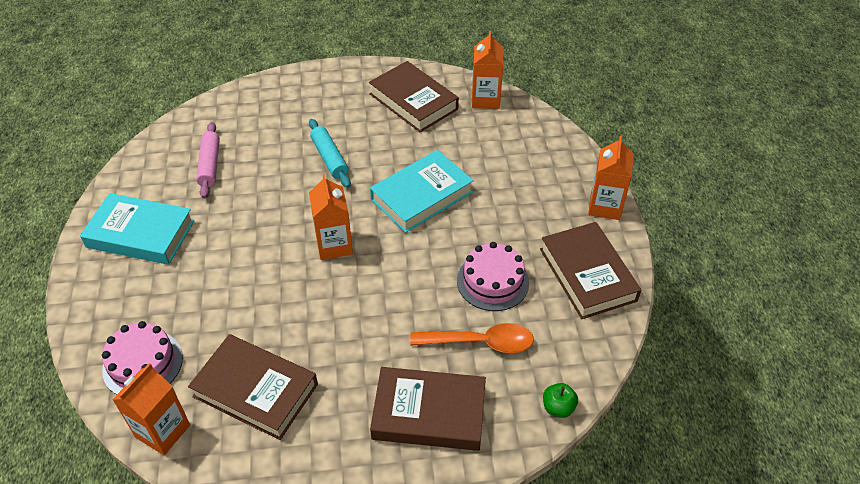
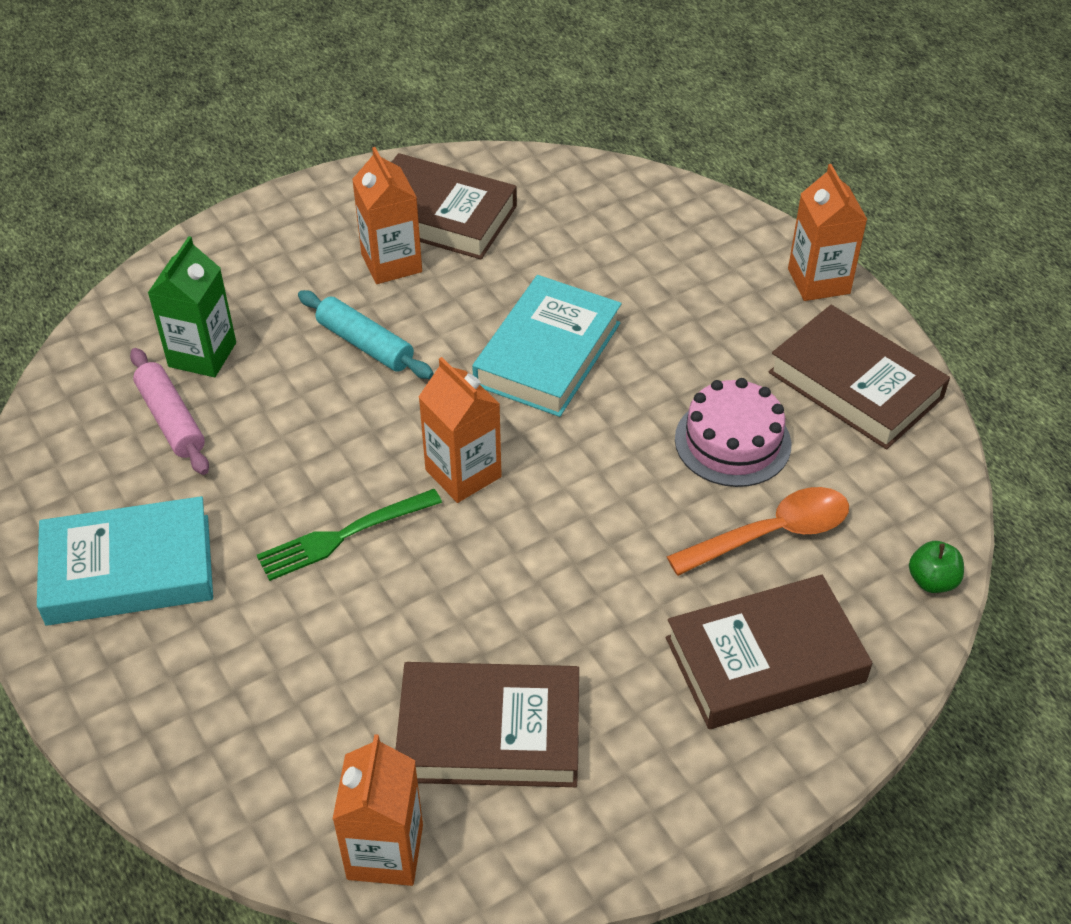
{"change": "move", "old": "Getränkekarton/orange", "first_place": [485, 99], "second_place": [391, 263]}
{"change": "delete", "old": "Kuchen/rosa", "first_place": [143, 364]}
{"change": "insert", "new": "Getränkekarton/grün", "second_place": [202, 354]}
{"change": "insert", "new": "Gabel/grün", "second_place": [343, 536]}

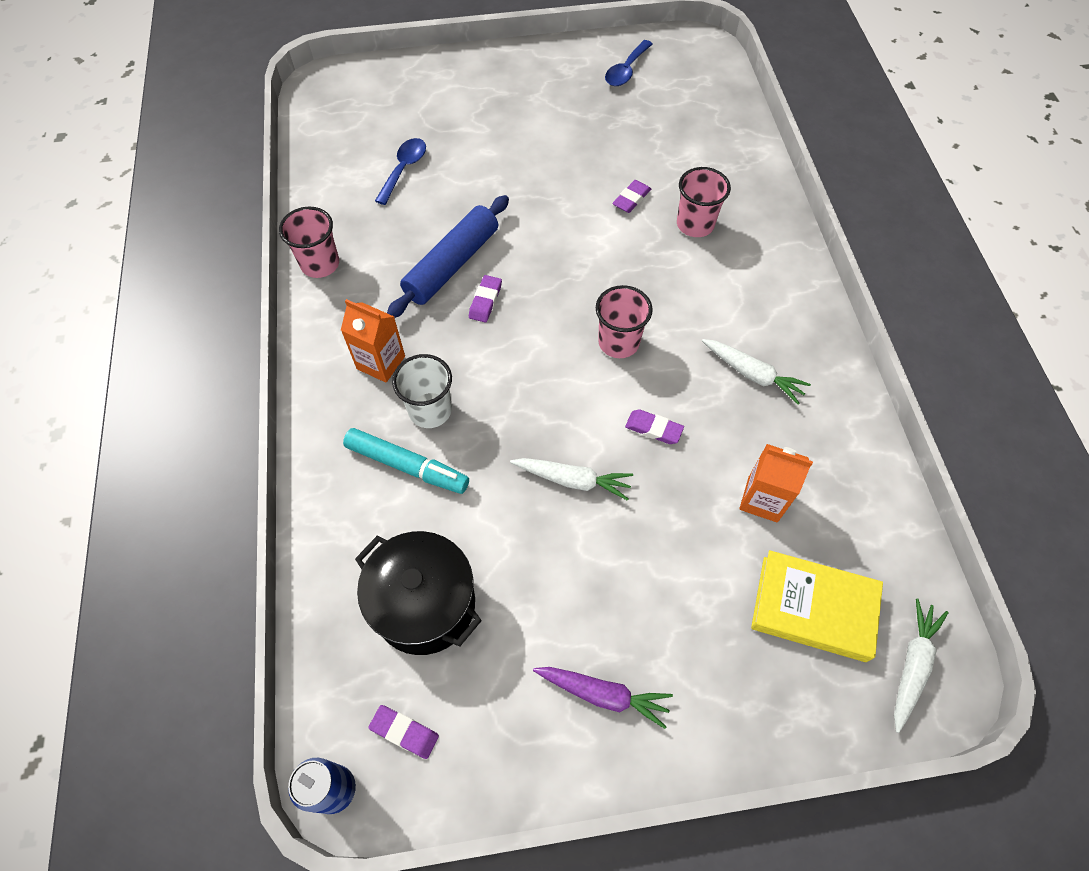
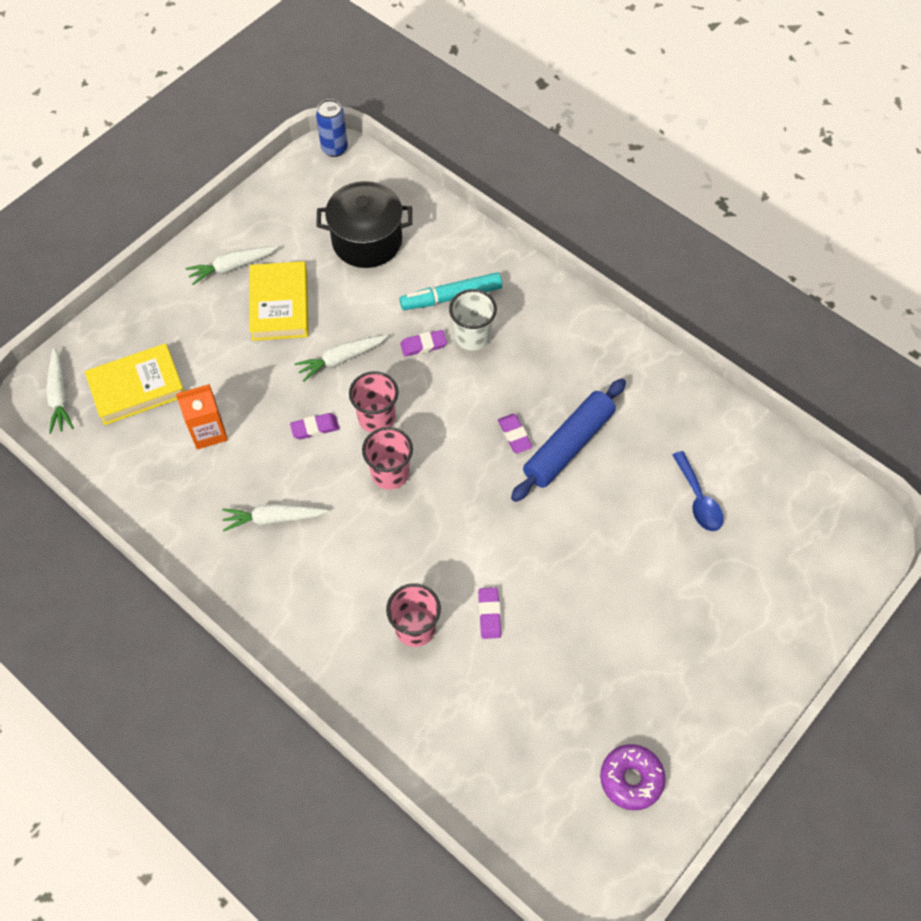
{"change": "replace", "old": "Löffel/blau", "new": "Donut/lila", "first_place": [626, 70], "second_place": [631, 779]}
{"change": "rotate", "old": "Nudelholz/blau", "first_place": [452, 264], "second_place": [568, 445], "degrees": 45}
{"change": "move", "old": "Becher/rosa", "first_place": [320, 264], "second_place": [376, 418]}
{"change": "delete", "old": "Getränkekarton/orange", "first_place": [381, 362]}
{"change": "recolor", "old": "Karotte/lila", "new": "Karotte/weiß", "first_place": [603, 694], "second_place": [232, 267]}
{"change": "move", "old": "Radiergummi/lila", "first_place": [404, 732], "second_place": [423, 345]}
{"change": "insert", "new": "Buch/gelb", "second_place": [280, 305]}

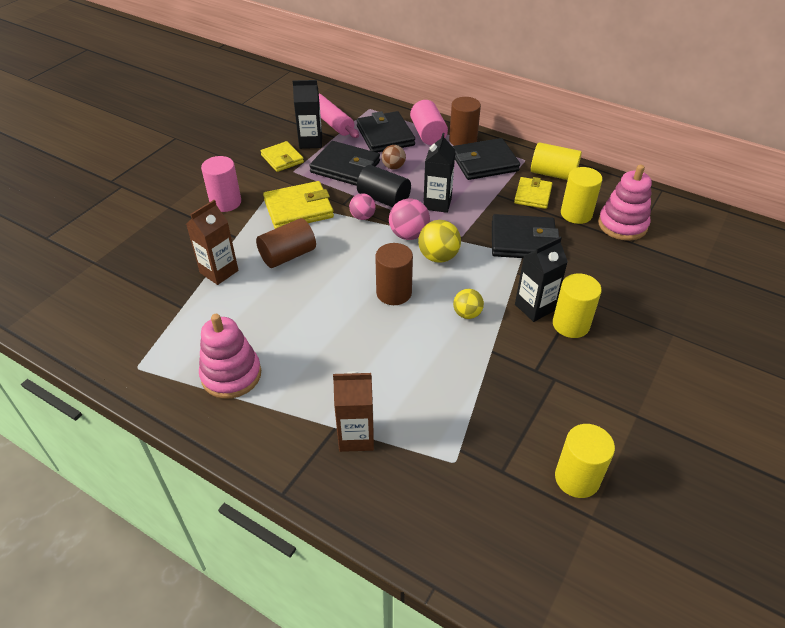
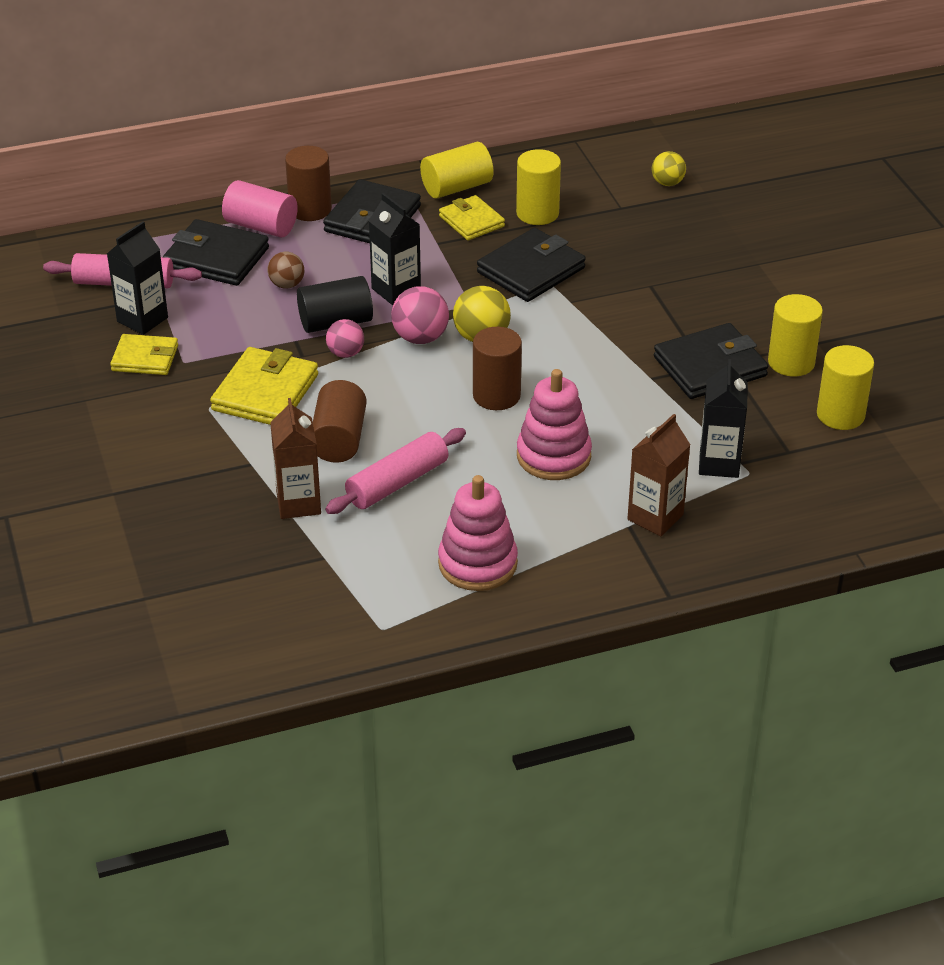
{"change": "move", "old": "Geldbörse/schwarz", "first_place": [345, 167], "second_place": [710, 366]}
{"change": "delete", "old": "Vollzylinder/rosa", "first_place": [225, 202]}
{"change": "move", "old": "Stapelspielzeug/rosa", "first_place": [622, 225], "second_place": [553, 456]}
{"change": "move", "old": "Getränkekarton/schwarz", "first_place": [534, 307], "second_place": [719, 463]}
{"change": "move", "old": "Vollzylinder/gelb", "first_place": [571, 324], "second_place": [791, 362]}
{"change": "move", "old": "Ball/gelb", "first_place": [467, 314], "second_place": [667, 183]}
{"change": "insert", "new": "Nudelholz/rosa", "second_place": [397, 483]}

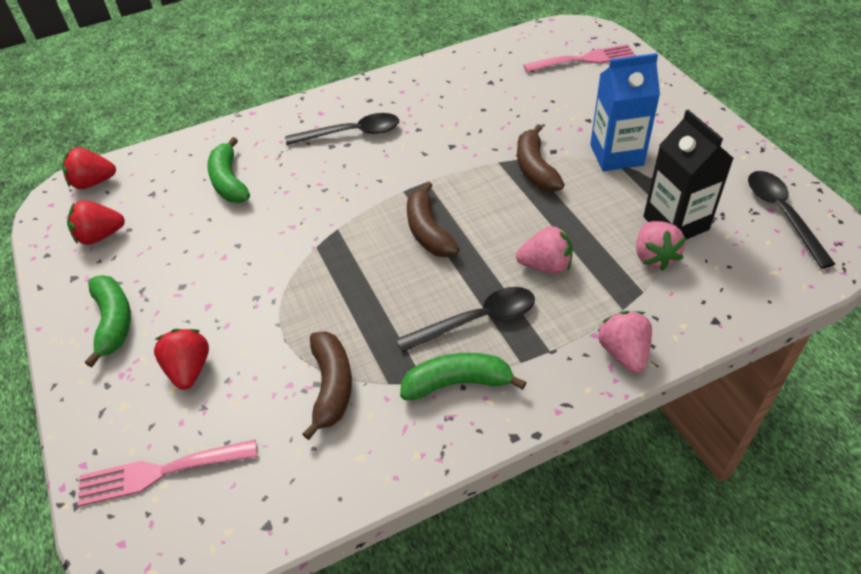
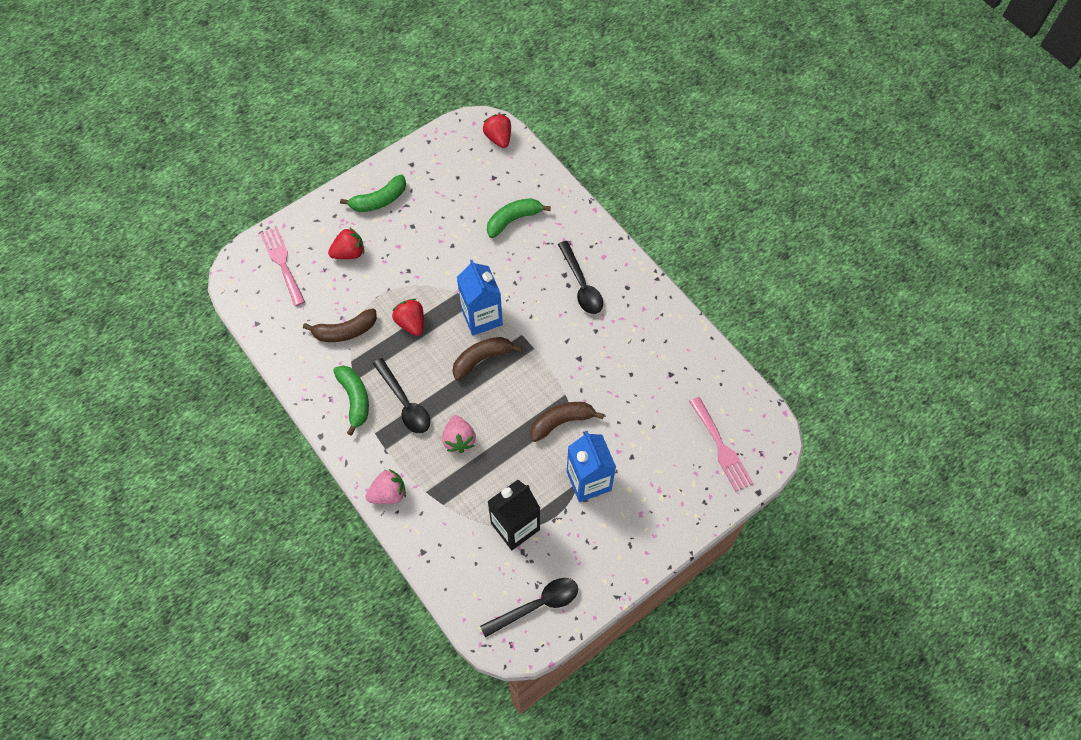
{"change": "move", "old": "Erdbeere/rot", "first_place": [100, 236], "second_place": [411, 323]}
{"change": "delete", "old": "Erdbeere/rosa", "first_place": [654, 257]}
{"change": "insert", "new": "Getränkekarton/blau", "second_place": [482, 317]}

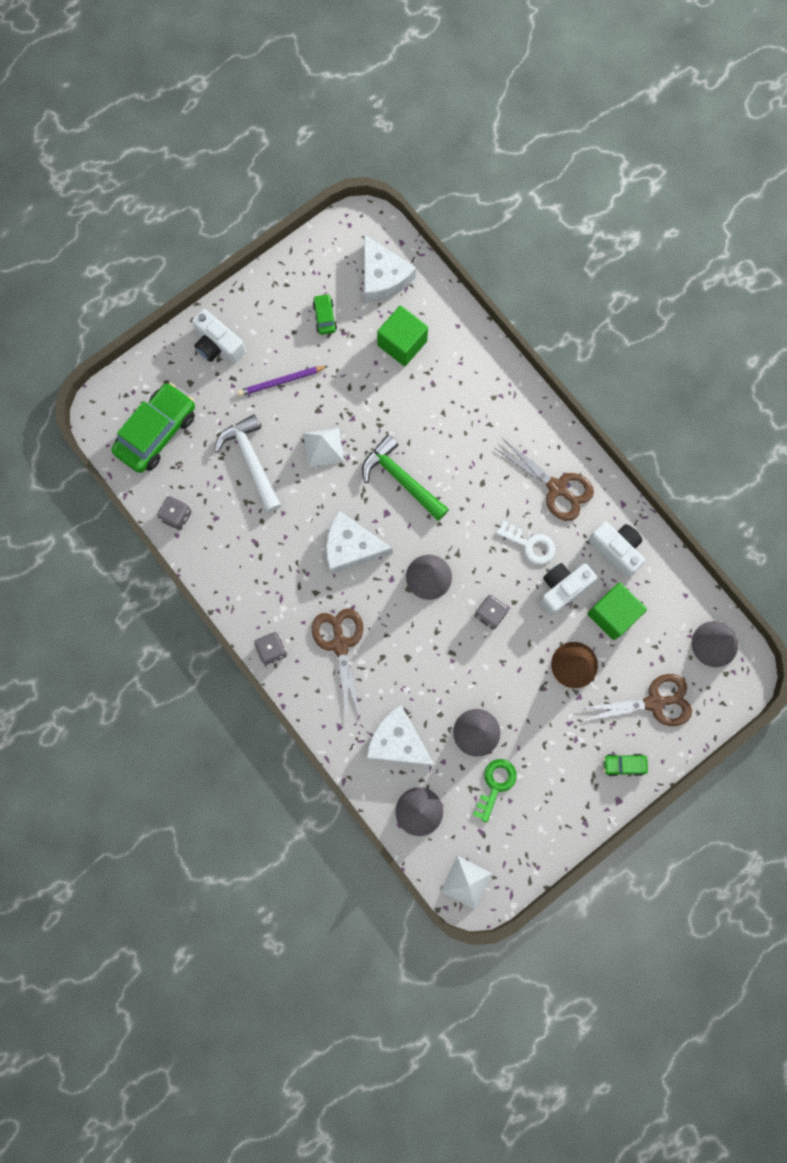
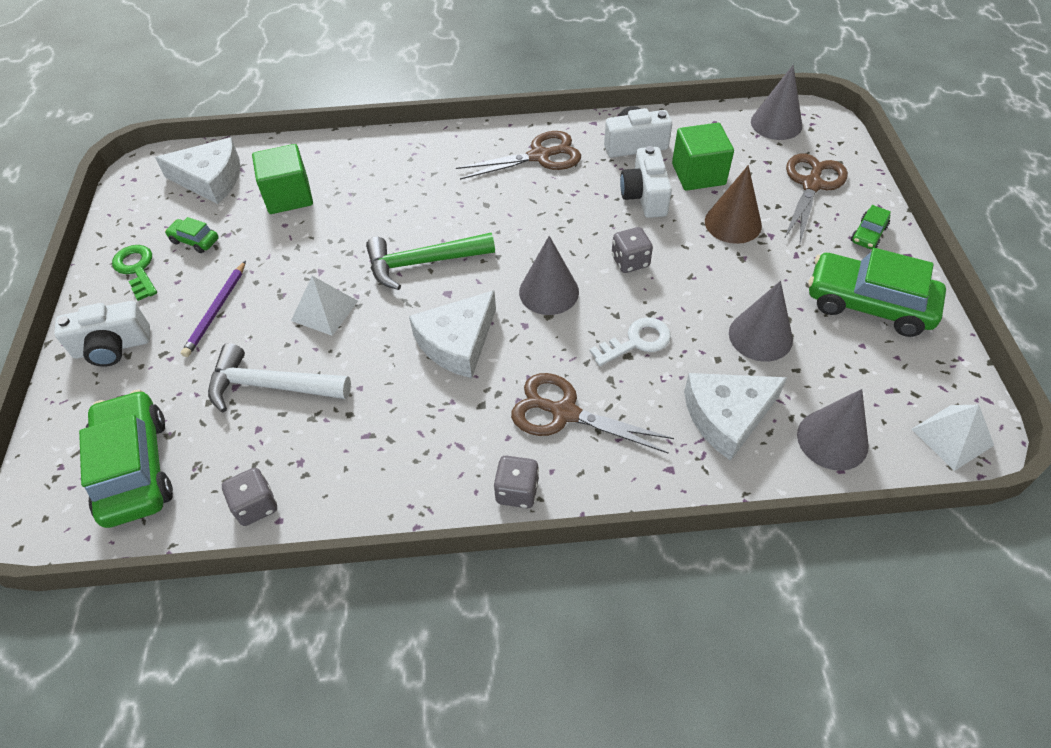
{"change": "move", "old": "Schlüssel/weiß", "first_place": [530, 544], "second_place": [636, 341]}
{"change": "move", "old": "Schlüssel/grün", "first_place": [495, 785], "second_place": [137, 269]}
{"change": "insert", "new": "Auto/grün", "second_place": [868, 304]}

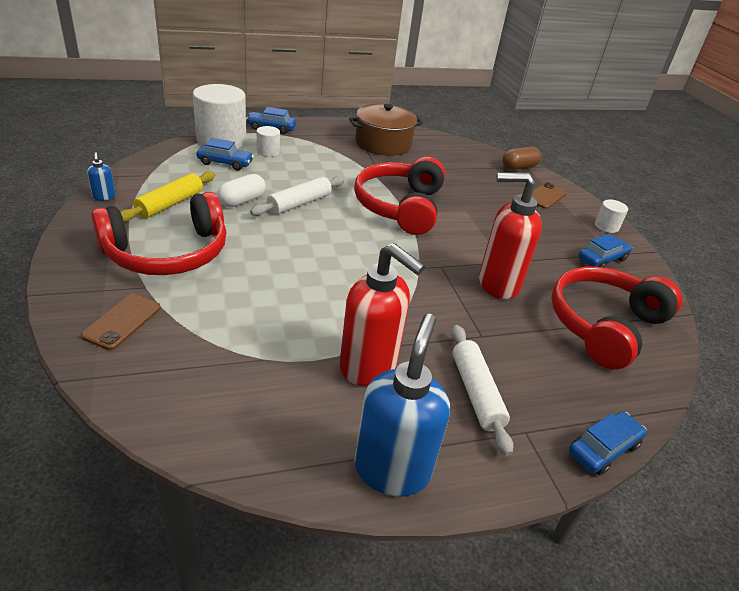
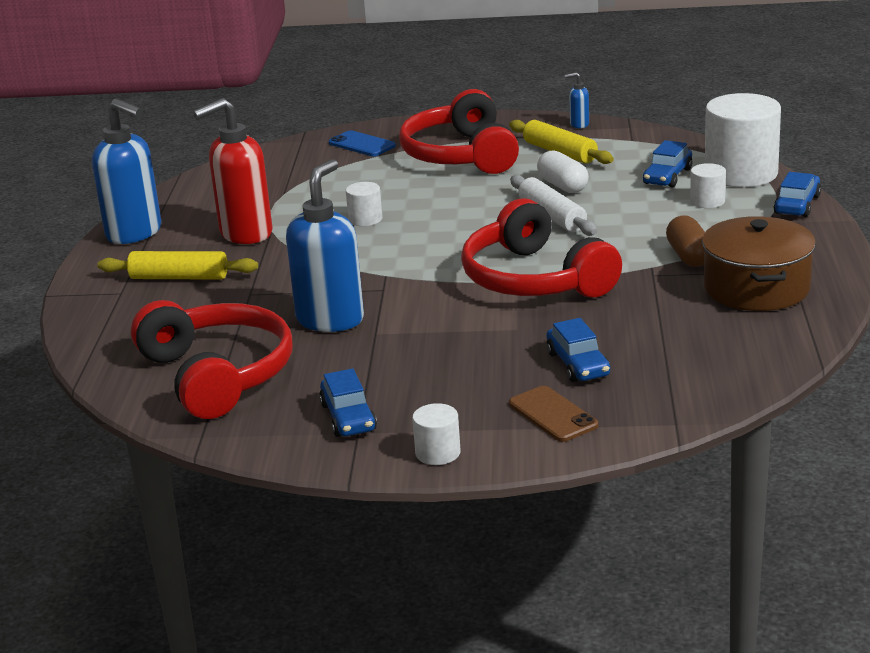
{"change": "move", "old": "Kapsel/braun", "first_place": [519, 167], "second_place": [689, 256]}
{"change": "rotate", "old": "Kopfhörer/rot", "first_place": [400, 206], "second_place": [534, 279], "degrees": -150}
{"change": "recolor", "old": "Seifenspender/rot", "new": "Seifenspender/blau", "first_place": [497, 284], "second_place": [331, 319]}
{"change": "recolor", "old": "Handy/braun", "new": "Handy/blau", "first_place": [122, 321], "second_place": [362, 144]}
{"change": "recolor", "old": "Nudelholz/weiß", "new": "Nudelholz/gelb", "first_place": [476, 393], "second_place": [179, 277]}
{"change": "move", "old": "Auto/blau", "first_place": [603, 449], "second_place": [578, 364]}
{"change": "insert", "new": "Vollzylinder/weiß", "second_place": [365, 219]}

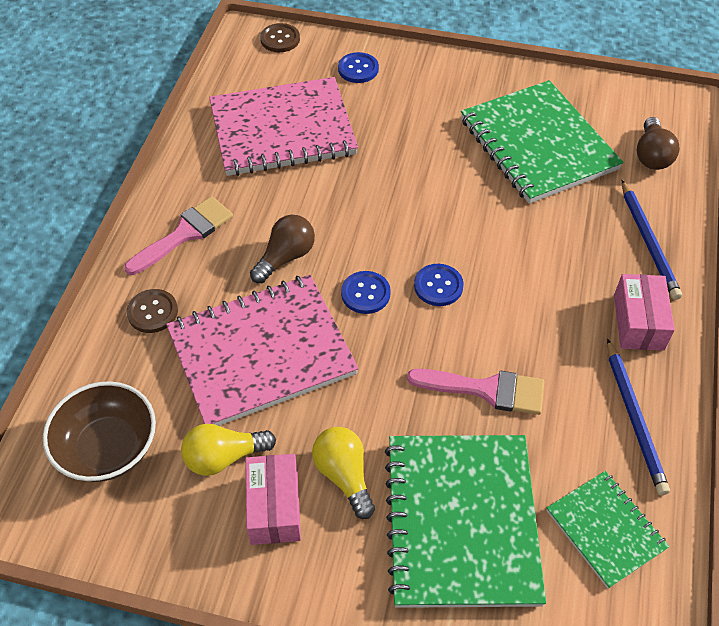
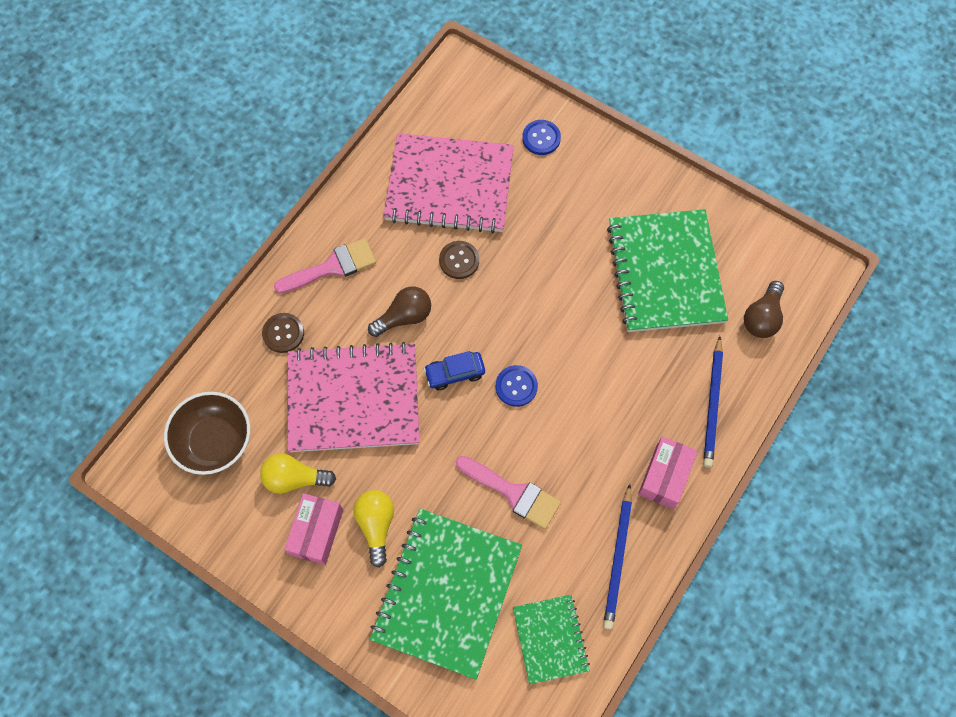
{"change": "move", "old": "Knopf/braun", "first_place": [280, 39], "second_place": [459, 260]}
{"change": "replace", "old": "Knopf/blau", "new": "Auto/blau", "first_place": [365, 293], "second_place": [455, 373]}

